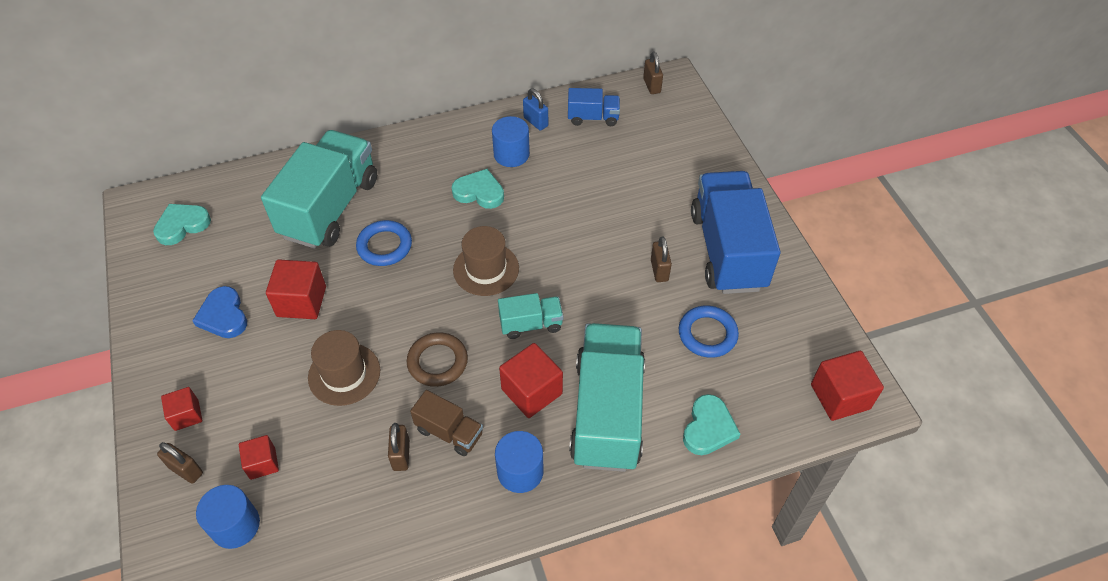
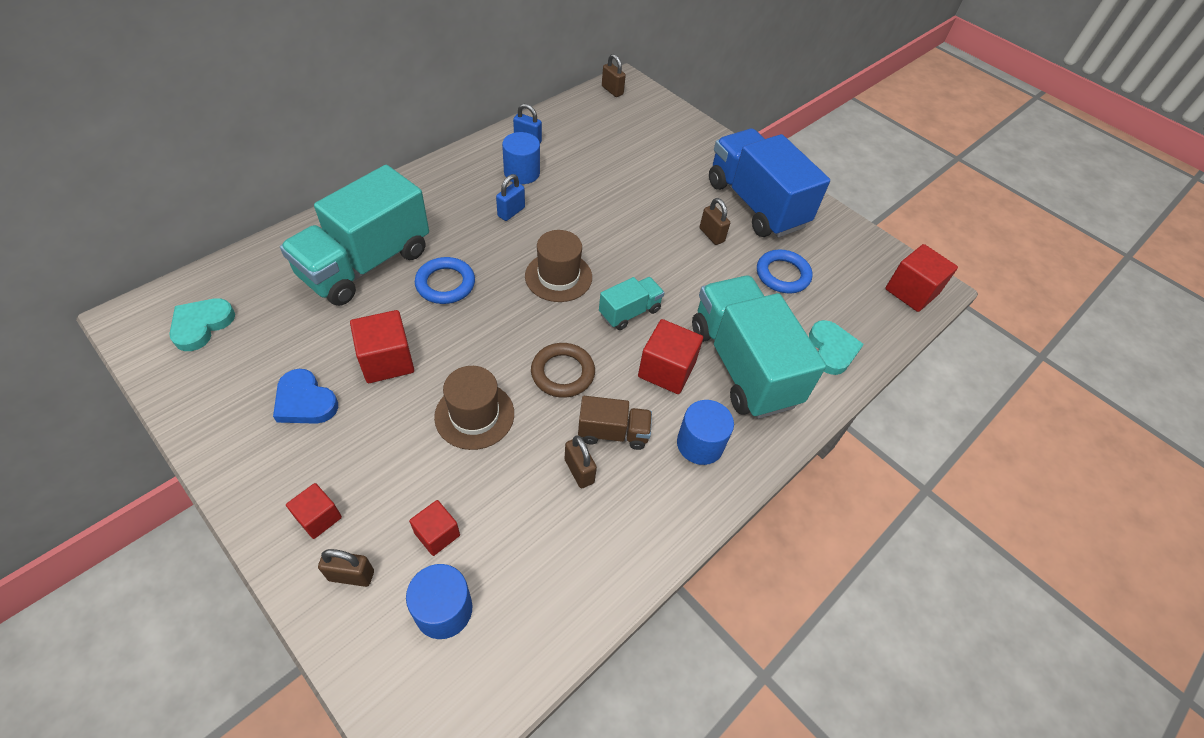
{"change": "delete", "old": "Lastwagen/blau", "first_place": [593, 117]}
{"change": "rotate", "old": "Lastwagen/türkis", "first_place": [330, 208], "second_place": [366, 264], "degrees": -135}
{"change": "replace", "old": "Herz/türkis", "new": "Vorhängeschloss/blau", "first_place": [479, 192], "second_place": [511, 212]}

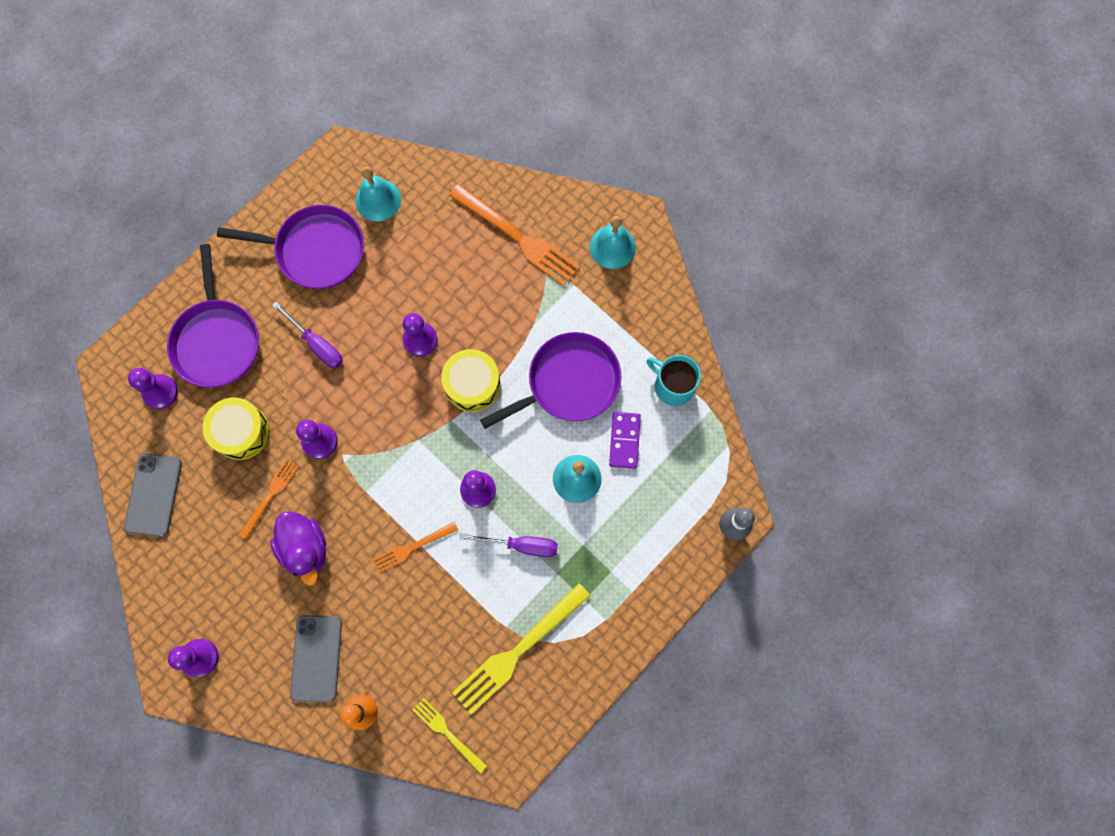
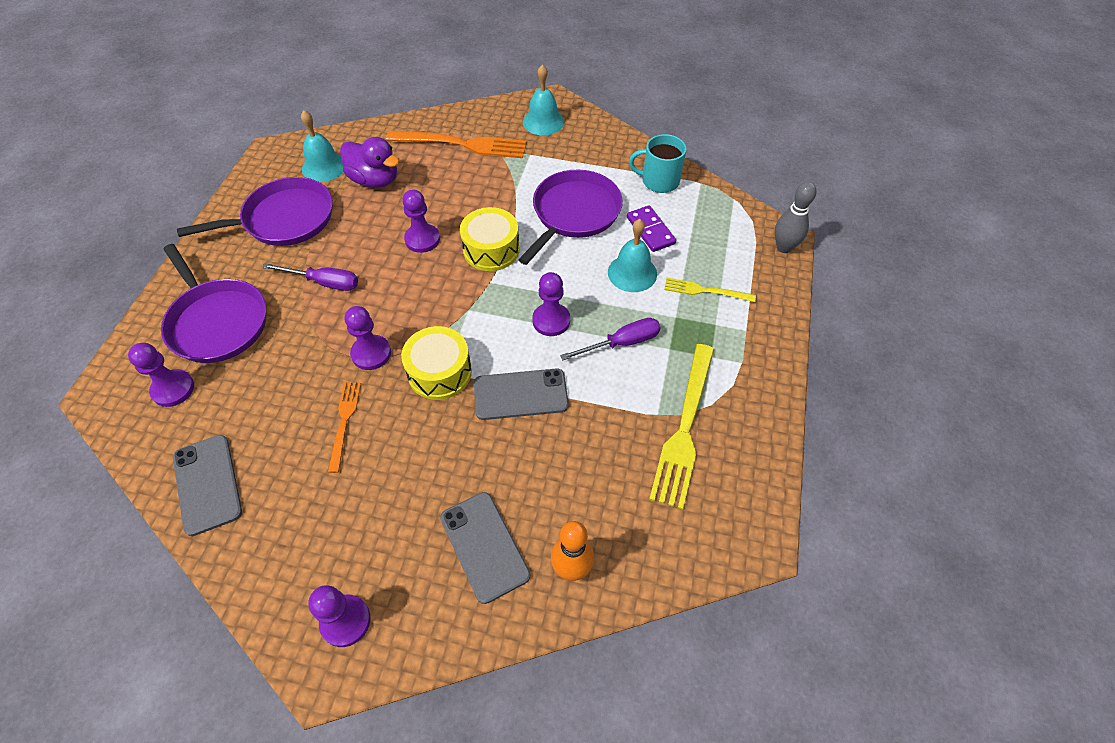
{"change": "move", "old": "Trommel/gelb", "first_place": [241, 432], "second_place": [439, 372]}
{"change": "move", "old": "Ente/lila", "first_place": [305, 548], "second_place": [375, 180]}
{"change": "replace", "old": "Gabel/orange", "new": "Handy/grau", "first_place": [412, 547], "second_place": [520, 394]}
{"change": "move", "old": "Gabel/gelb", "first_place": [447, 733], "second_place": [705, 291]}

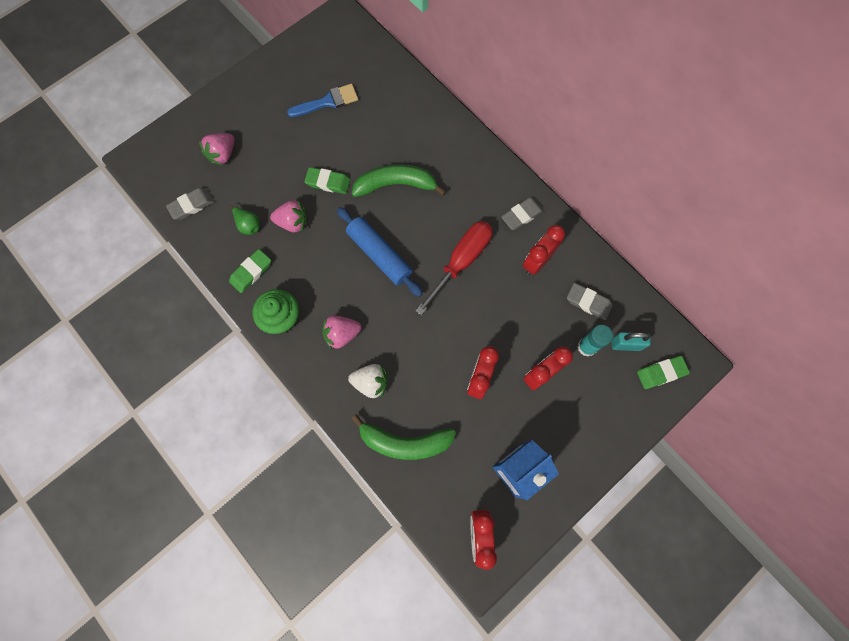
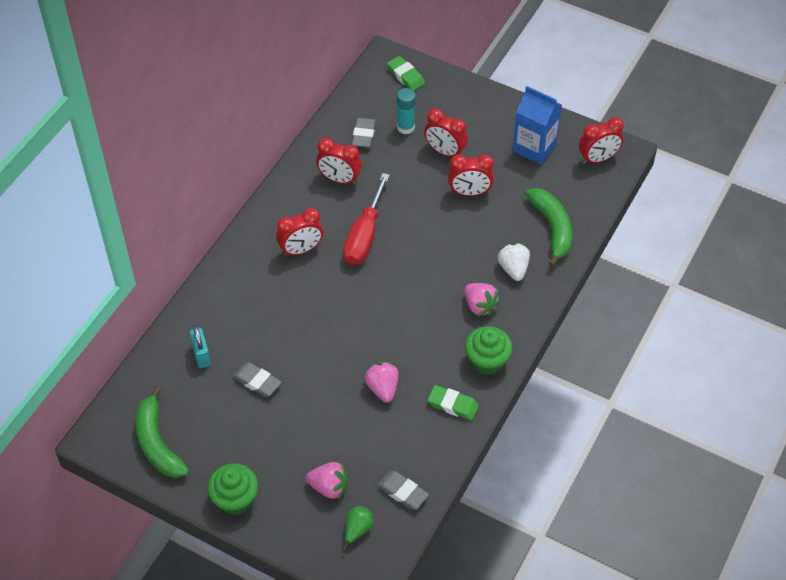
{"change": "delete", "old": "Pinsel/blau", "first_place": [327, 102]}
{"change": "move", "old": "Banane/grün", "first_place": [395, 184], "second_place": [157, 443]}
{"change": "delete", "old": "Radiergummi/grün", "first_place": [328, 182]}
{"change": "move", "old": "Radiergummi/grau", "first_place": [522, 215], "second_place": [257, 382]}
{"change": "move", "old": "Birne/grün", "first_place": [248, 225], "second_place": [357, 529]}
{"change": "delete", "old": "Nudelholz/blau", "first_place": [379, 255]}
{"change": "rotate", "old": "Schraubenzieher/rot", "first_place": [461, 262], "second_place": [364, 235], "degrees": -90}
{"change": "move", "old": "Vorhängeschloss/türkis", "first_place": [625, 344], "second_place": [201, 355]}
{"change": "insert", "new": "Wecker/rot", "second_place": [301, 250]}
{"change": "insert", "new": "Muffin/grün", "second_place": [235, 499]}

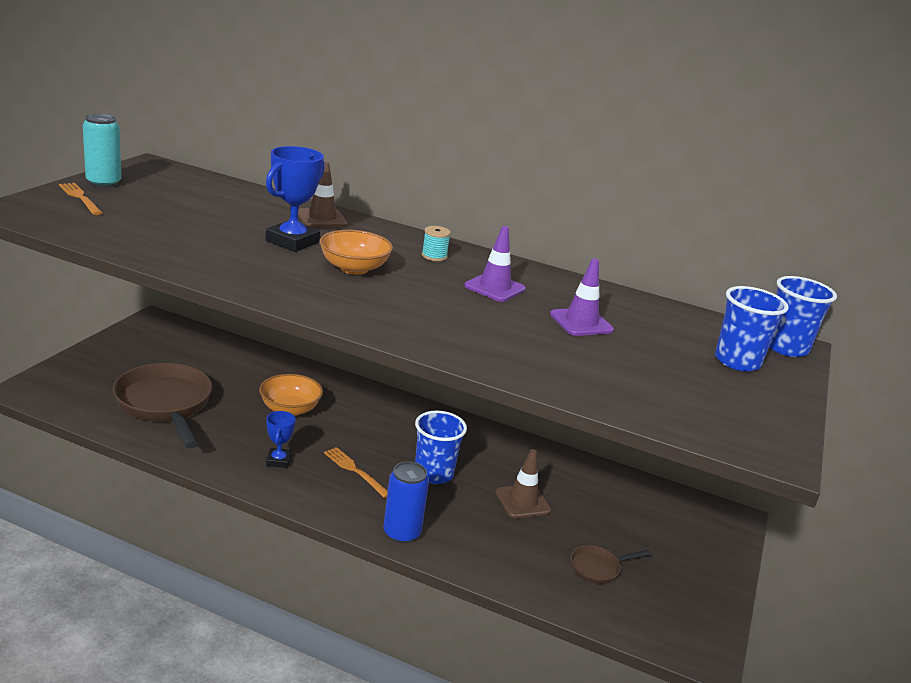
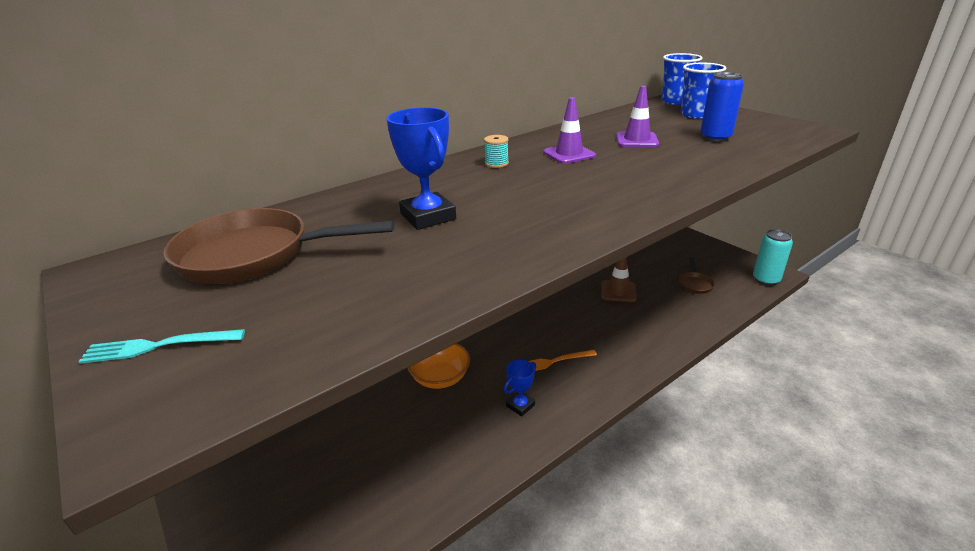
{"change": "move", "old": "Dose/türkis", "first_place": [103, 183], "second_place": [766, 279]}
{"change": "delete", "old": "Leitkegel/braun", "first_place": [322, 218]}
{"change": "recolor", "old": "Gabel/orange", "new": "Gabel/türkis", "first_place": [79, 197], "second_place": [157, 346]}
{"change": "delete", "old": "Schüssel/orange", "first_place": [354, 268]}
{"change": "move", "old": "Pfanne/braun", "first_place": [165, 405], "second_place": [254, 255]}
{"change": "rotate", "old": "Pokal/blau", "first_place": [278, 460], "second_place": [520, 405], "degrees": -75}
{"change": "delete", "old": "Becher/blau", "first_place": [433, 474]}
{"change": "move", "old": "Dose/blau", "first_place": [401, 533], "second_place": [715, 137]}

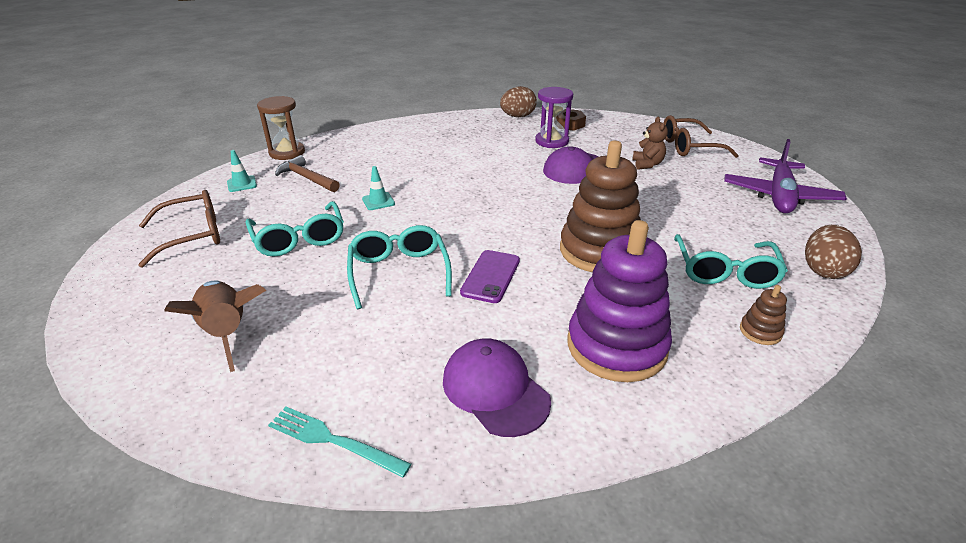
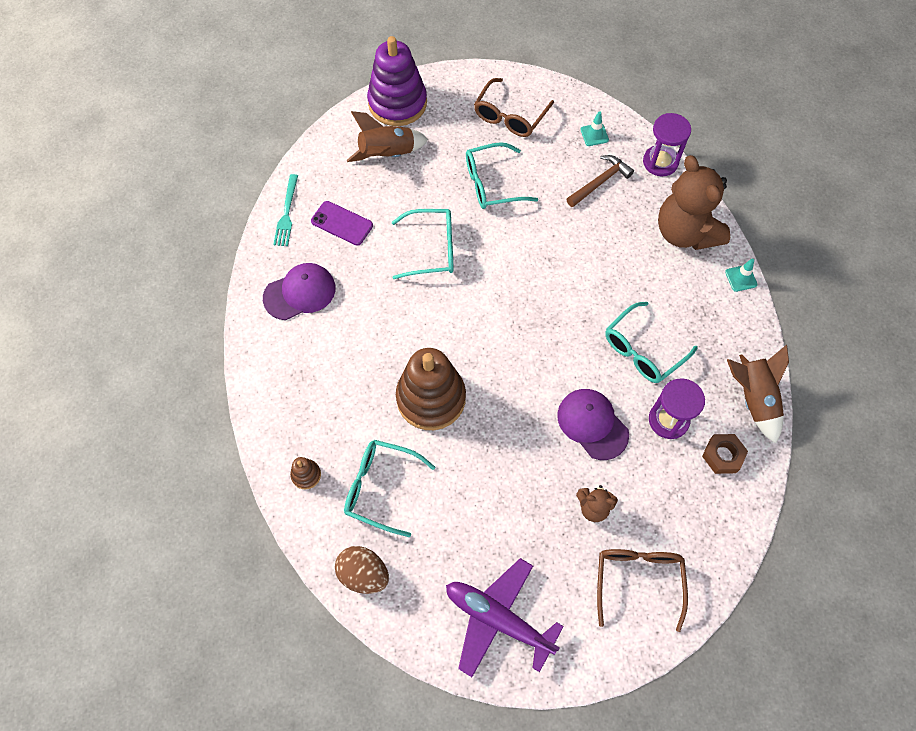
{"change": "replace", "old": "Ei/braun", "new": "Rakete/braun", "first_place": [517, 116], "second_place": [753, 399]}
{"change": "recolor", "old": "Sanduhr/braun", "new": "Sanduhr/lila", "first_place": [287, 153], "second_place": [660, 162]}
{"change": "move", "old": "Leitkegel/türkis", "first_place": [378, 201], "second_place": [741, 278]}
{"change": "rotate", "old": "Brille/braun", "first_place": [193, 235], "second_place": [510, 116], "degrees": 45}
{"change": "move", "old": "Stapelspielzeug/lila", "first_place": [616, 346], "second_place": [397, 103]}
{"change": "move", "old": "Handy/lila", "first_place": [491, 276], "second_place": [342, 223]}
{"change": "rotate", "old": "Gabel/türkis", "first_place": [334, 441], "second_place": [287, 213], "degrees": 150}
{"change": "insert", "new": "Teddybär/braun", "second_place": [685, 232]}
{"change": "insert", "new": "Brille/türkis", "second_place": [642, 350]}

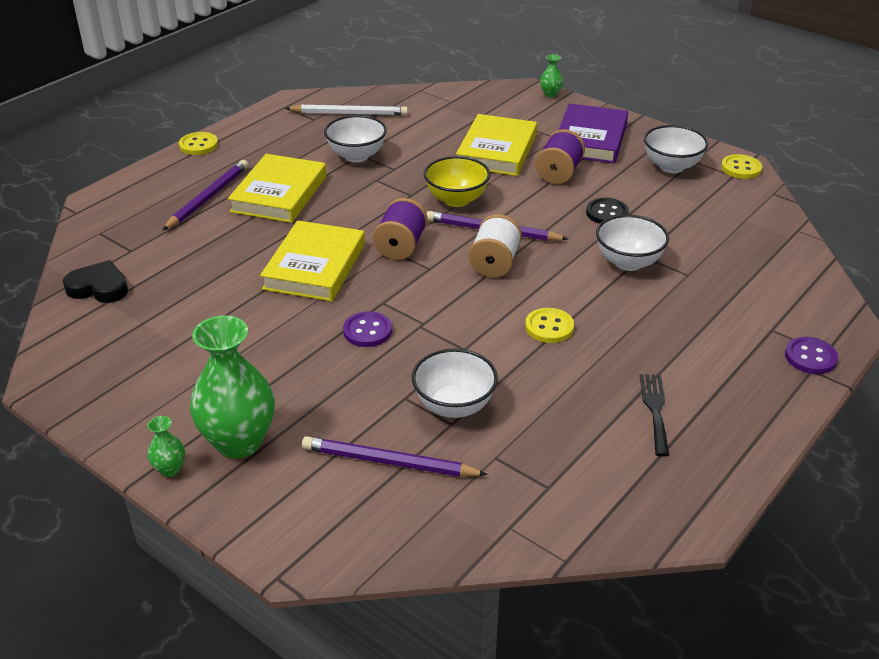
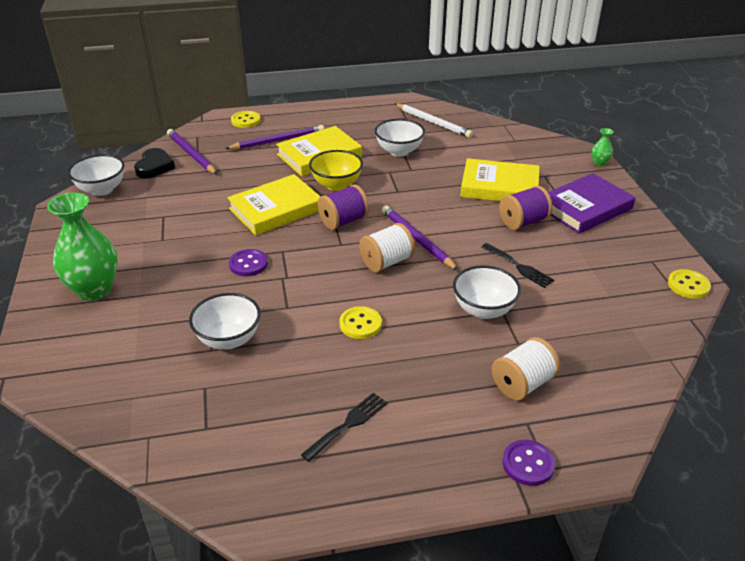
{"change": "rotate", "old": "Buch/gelb", "first_place": [497, 150], "second_place": [499, 187], "degrees": 45}
{"change": "move", "old": "Schüssel/weiß", "first_place": [671, 166], "second_place": [102, 190]}
{"change": "move", "old": "Knopf/gelb", "first_place": [198, 145], "second_place": [246, 120]}
{"change": "move", "old": "Schüssel/gelb", "first_place": [456, 200], "second_place": [336, 185]}
{"change": "replace", "old": "Knopf/schwarz", "new": "Gabel/schwarz", "first_place": [607, 213], "second_place": [519, 267]}
{"change": "rotate", "old": "Herz/schwarz", "first_place": [99, 287], "second_place": [154, 167], "degrees": 45}
{"change": "delete", "old": "Vase/grün", "first_place": [170, 469]}
{"change": "move", "old": "Bleistift/lila", "first_place": [389, 462], "second_place": [191, 154]}
{"change": "insert", "new": "Garnrolle/weiß", "second_place": [522, 384]}

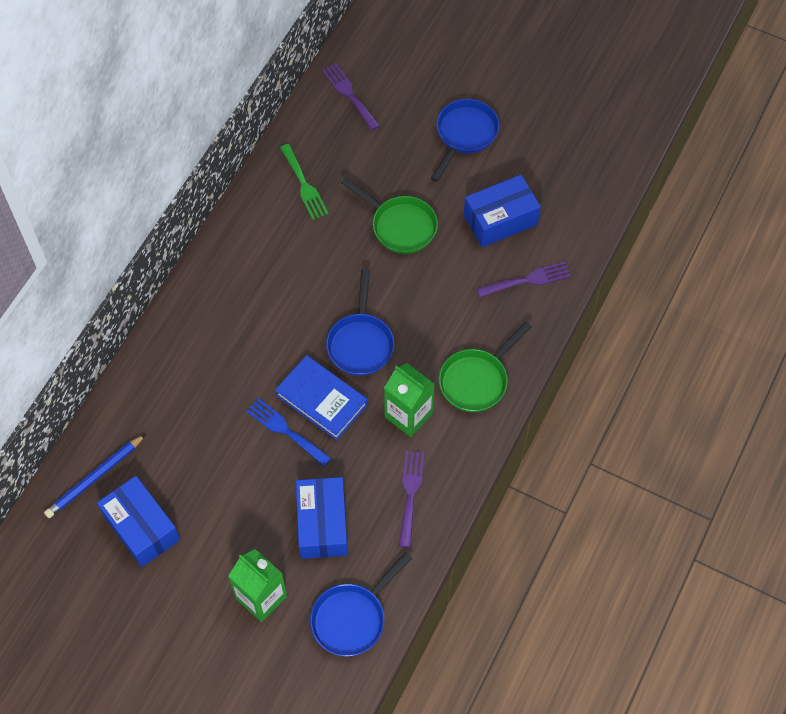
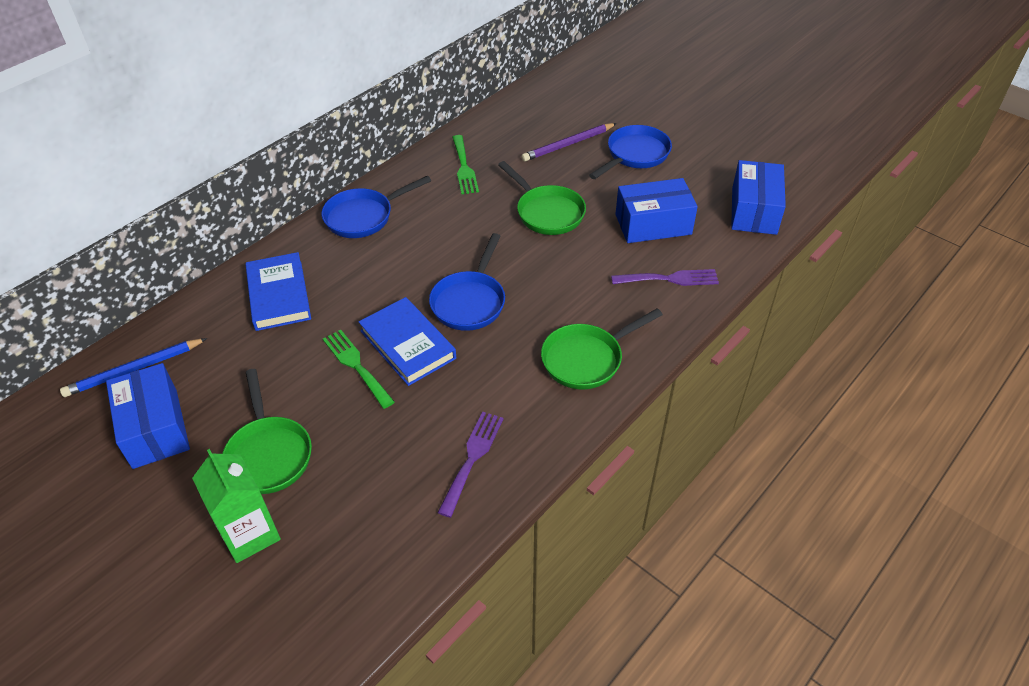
{"change": "delete", "old": "Gabel/lila", "first_place": [349, 94]}
{"change": "delete", "old": "Getränkekarton/grün", "first_place": [408, 415]}
{"change": "recolor", "old": "Gabel/blau", "new": "Gabel/grün", "first_place": [285, 430], "second_place": [356, 365]}
{"change": "move", "old": "Schachtel/blau", "first_place": [322, 524], "second_place": [754, 211]}
{"change": "move", "old": "Pfanne/blau", "first_place": [352, 618], "second_place": [363, 216]}
{"change": "insert", "new": "Bleistift/lila", "second_place": [568, 144]}
{"change": "insert", "new": "Buch/blau", "second_place": [279, 295]}
{"change": "insert", "new": "Pfanne/grün", "second_place": [268, 454]}

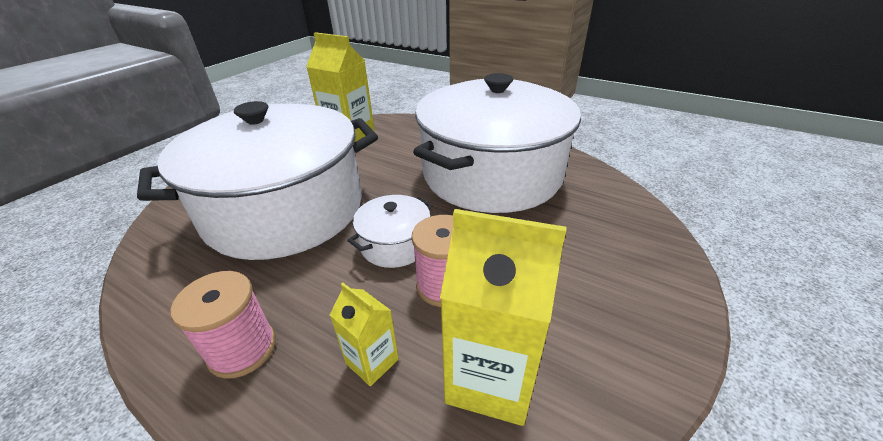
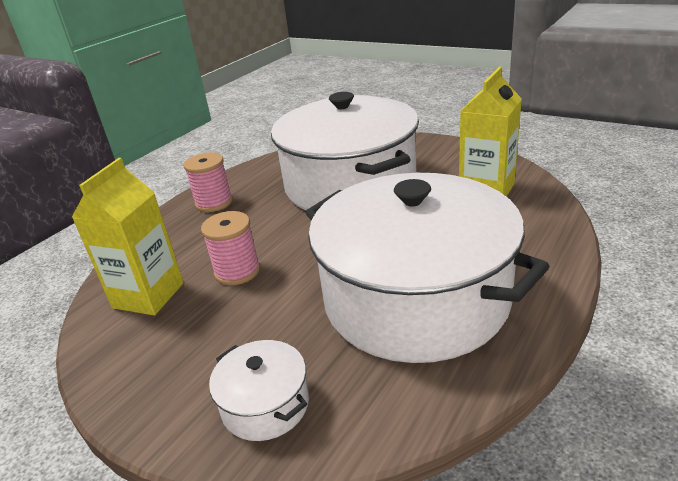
{"change": "move", "old": "Kochtopf/weiß", "first_place": [395, 244], "second_place": [265, 405]}
{"change": "delete", "old": "Getränkekarton/gelb", "first_place": [372, 361]}

